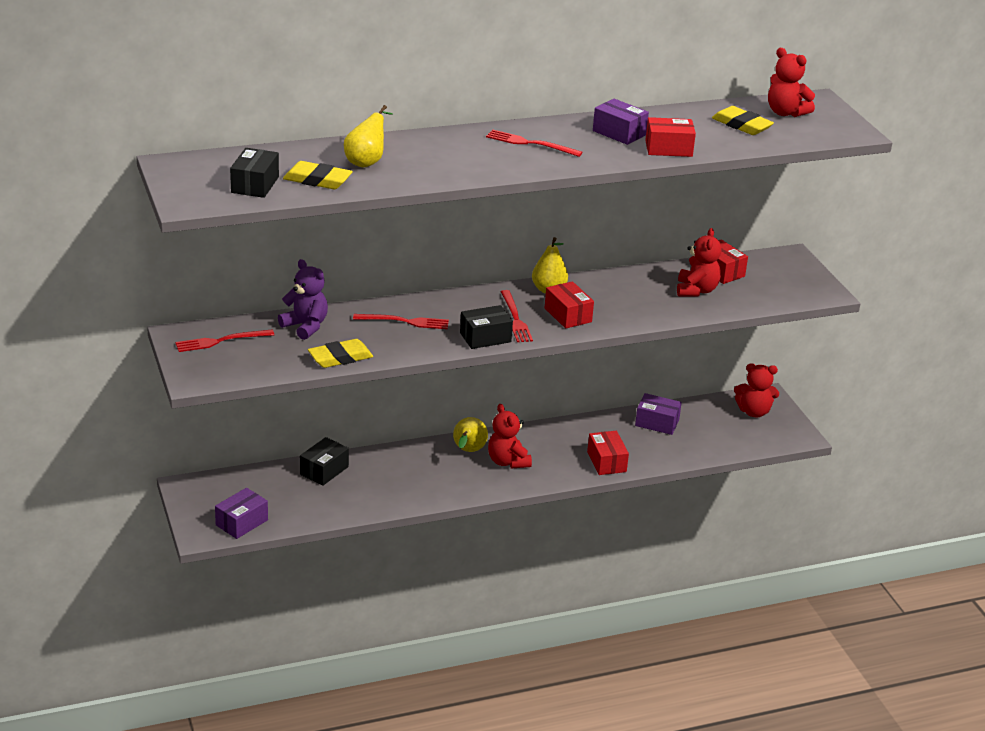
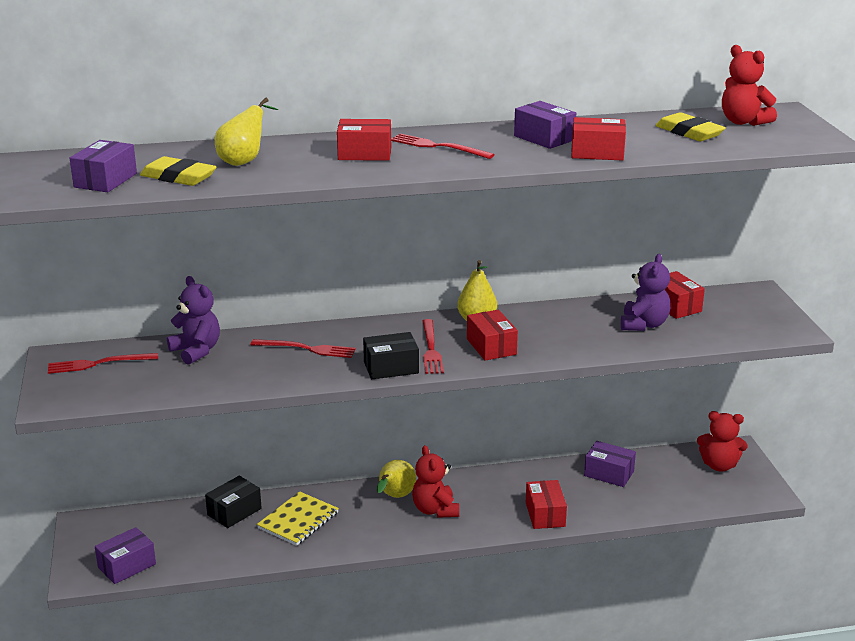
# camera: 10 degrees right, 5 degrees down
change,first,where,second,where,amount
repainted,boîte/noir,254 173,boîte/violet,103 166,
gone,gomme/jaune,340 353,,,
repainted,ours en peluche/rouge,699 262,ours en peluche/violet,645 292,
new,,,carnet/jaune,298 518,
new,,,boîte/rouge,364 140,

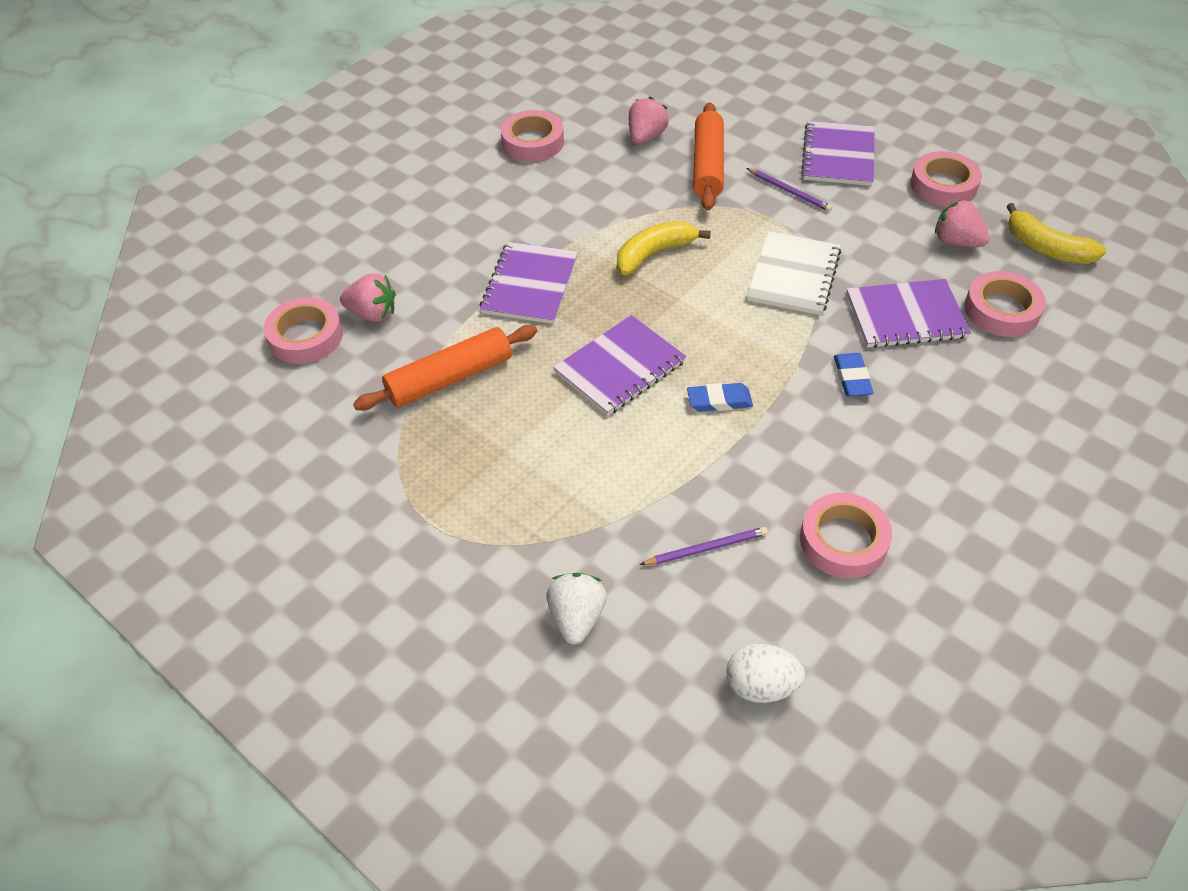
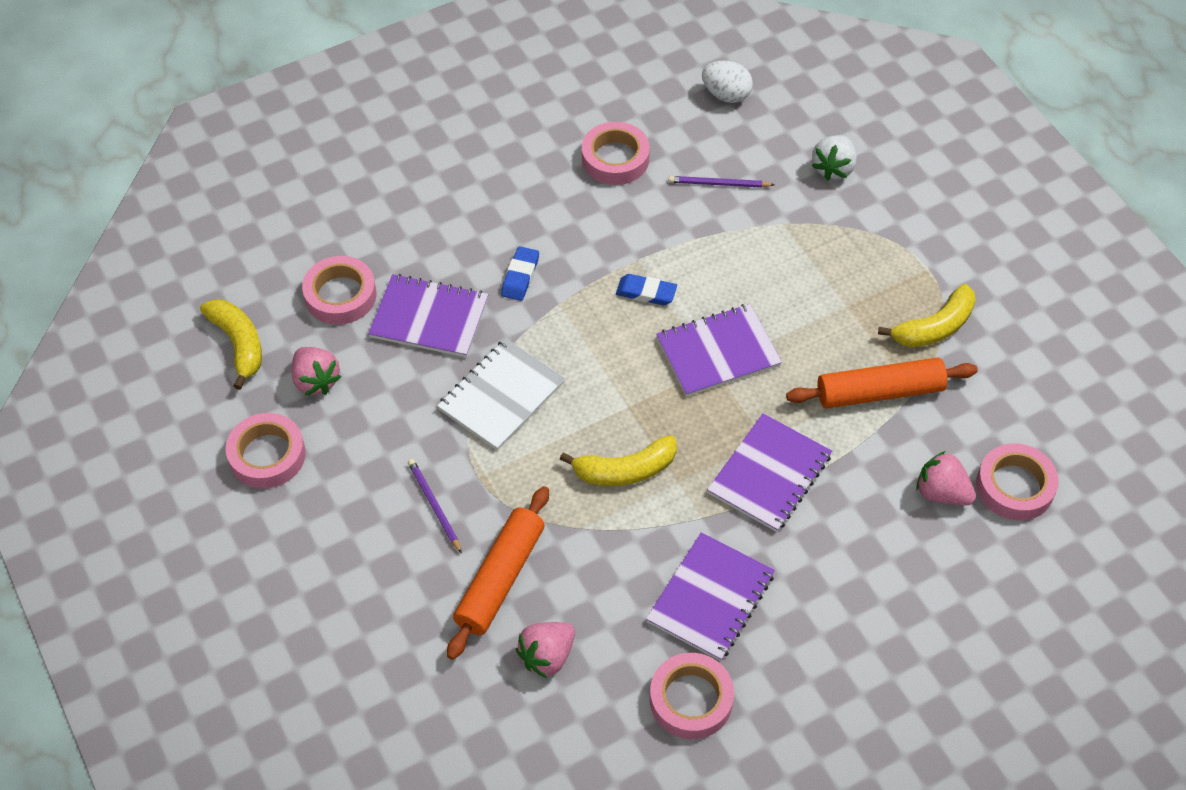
# camera: 160 degrees left, 5 degrees up
change,first,where,second,where,amount
shifted,carnet/violet,837 153,,710 596,
new,,,banane/jaune,927 315,

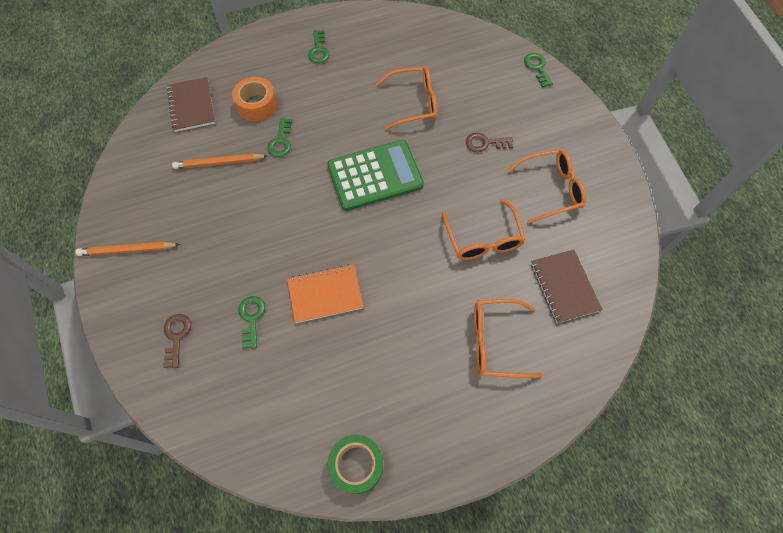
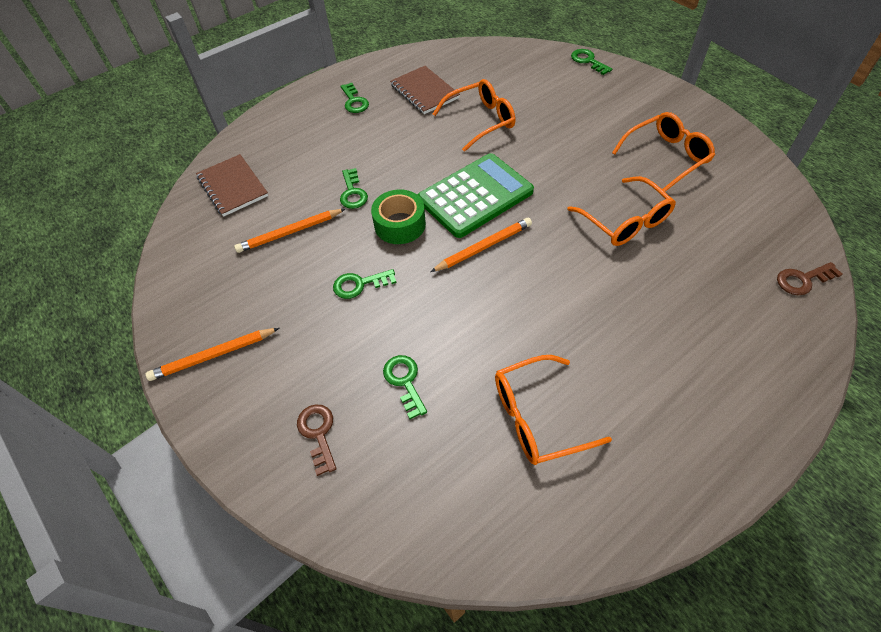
# camera: 15 degrees left, 10 degrees down
change,first,where,second,where,amount
gone,ruban adhésif/orange,254 99,,,
gone,carnet/orange,325 293,,,
shifted,ruban adhésif/vert,355 464,,398 216,
shifted,clé/marron,489 142,,809 278,
shifted,lunettes/orange,508 338,,553 410,
shifted,carnet/marron,567 286,,425 90,
new,,,clé/vert,365 284,
new,,,crayon/orange,481 245,

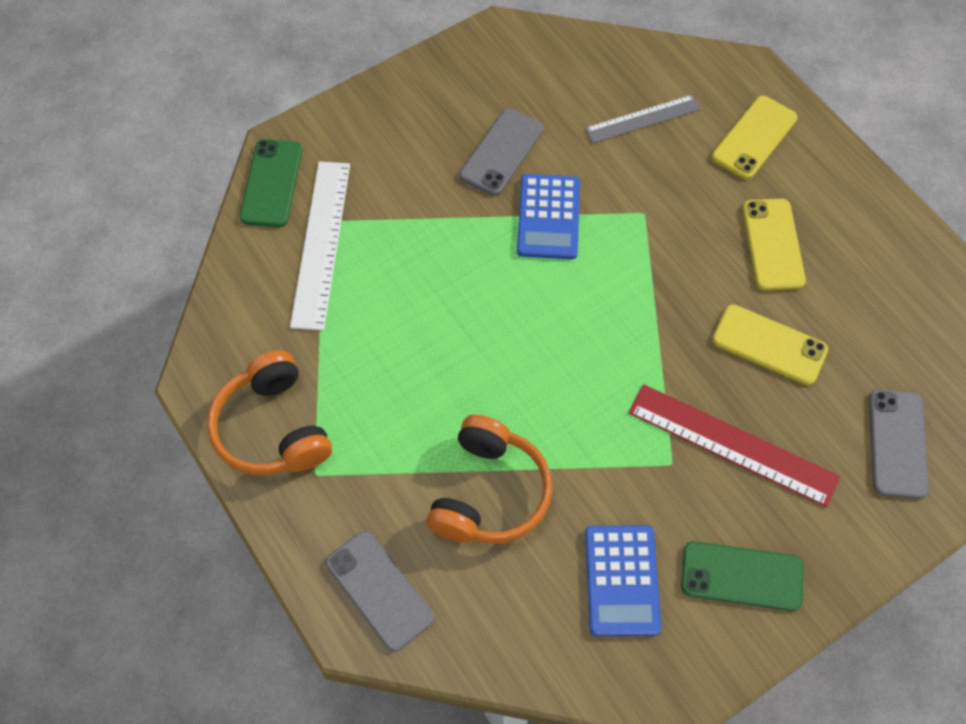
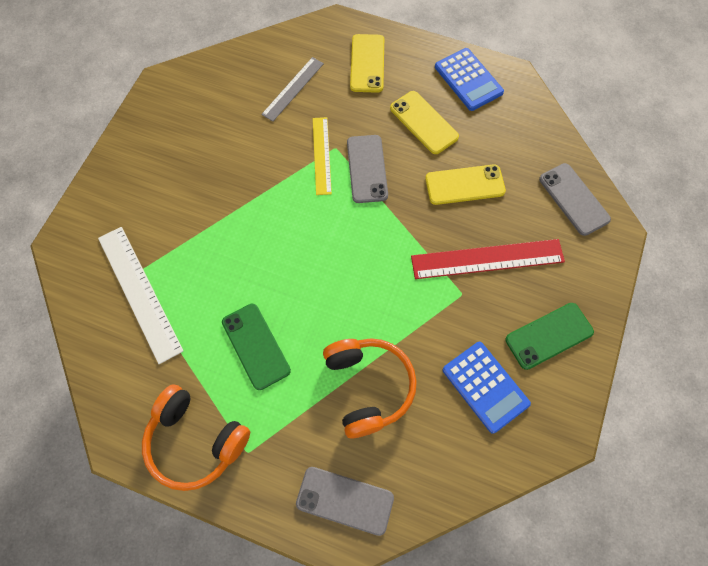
# camera: 35 degrees left, 5 degrees up
change,first,where,second,where,amount
shifted,téléphone/vert,271 183,,256 347,
shifted,téléphone/gris,502 152,,367 169,
shifted,calculatrice/bleu,548 216,,469 79,
new,,,règle/jaune,322 156,

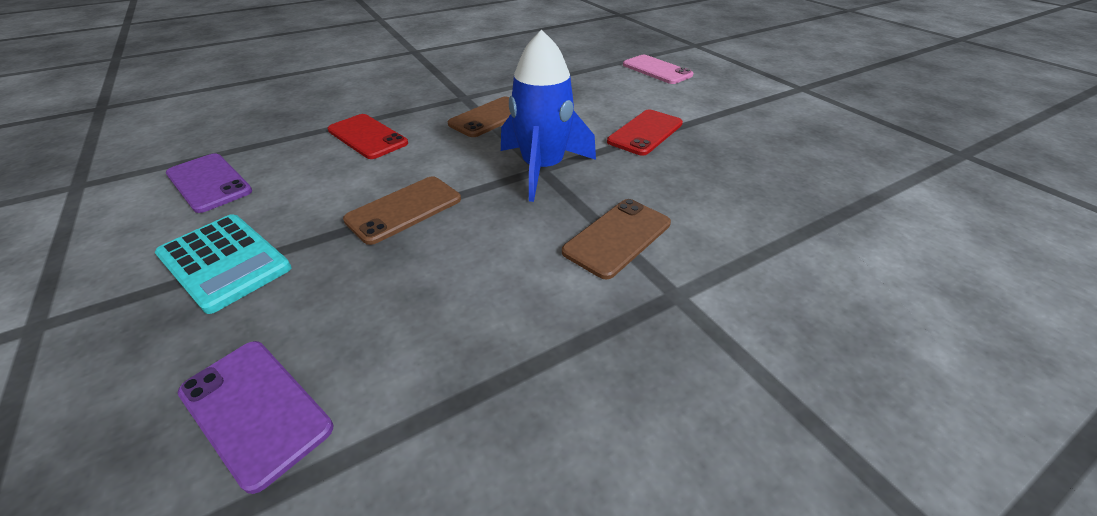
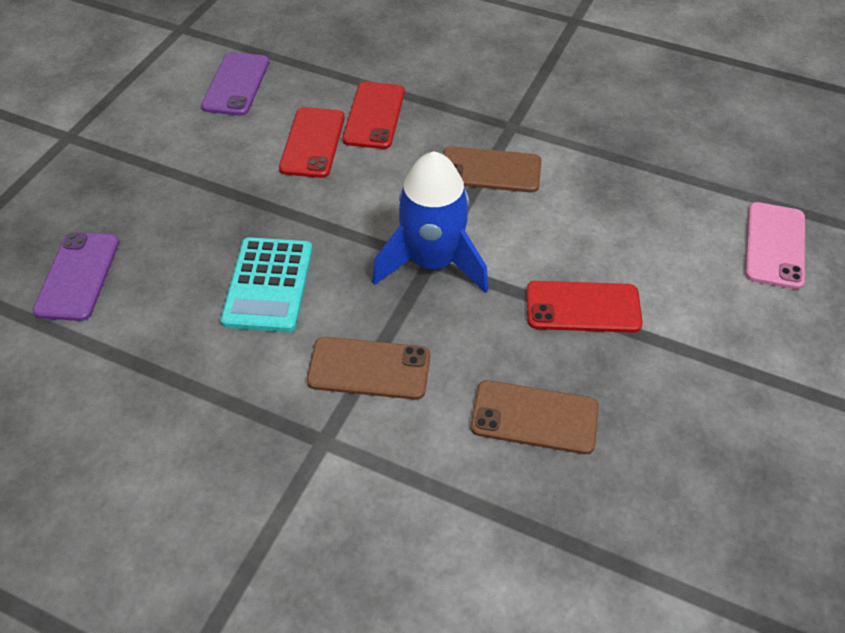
# camera: 55 degrees right, 10 degrees up
change,first,where,second,where,amount
shifted,calculatrice/turquoise,223 264,,267 284,
shifted,téléphone/marron,402 210,,535 417,
new,,,téléphone/rouge,312 142,

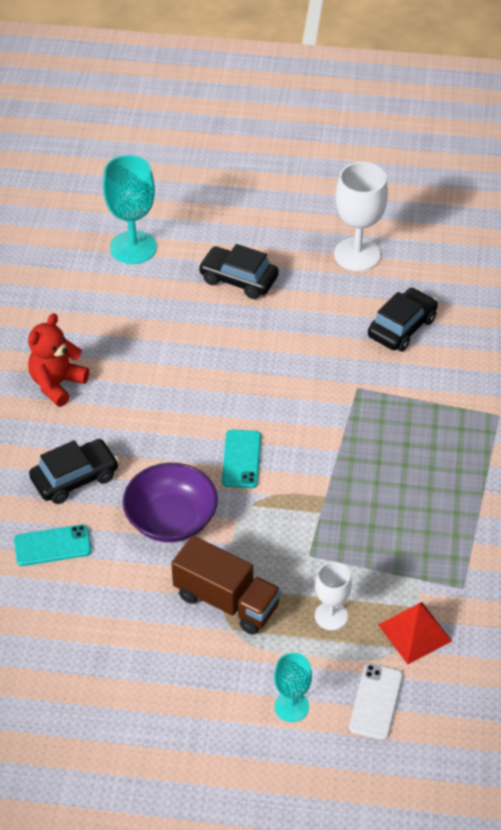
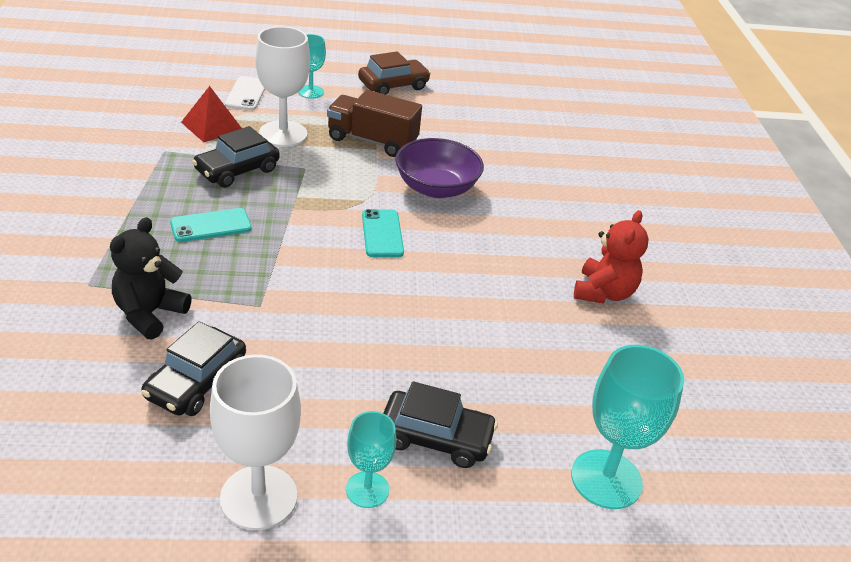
# camera: 165 degrees right, 10 degrees down
change,first,where,second,where,amount
shifted,téléphone/turquoise,52 545,,211 225,
shifted,voiture/noir,74 471,,235 157,
scaled,verre à pied/blanc,333 596,,282 87,x1.71
new,,,ours en peluche/noir,151 278,
new,,,verre à pied/turquoise,371 459,
new,,,voiture/marron,394 73,

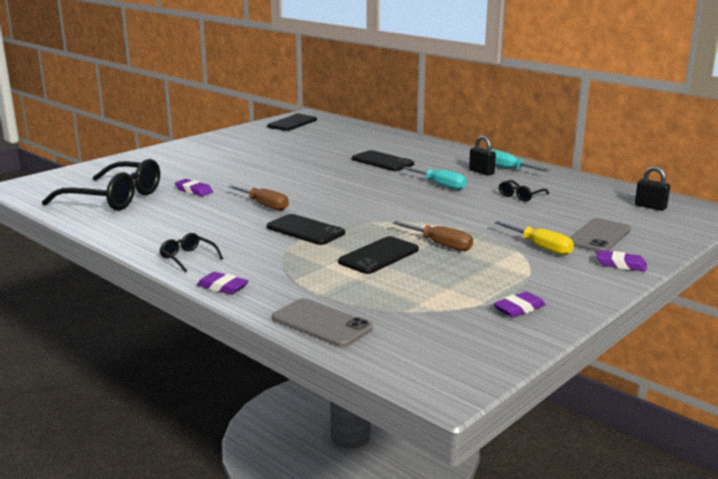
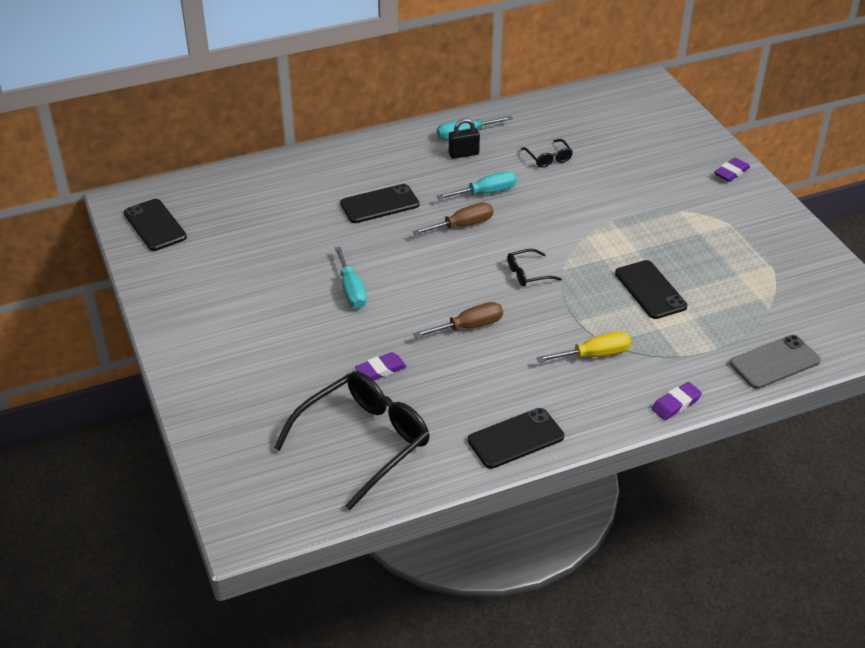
# camera: 65 degrees left, 20 degrees up
change,first,where,second,where,amount
shifted,lunettes/noir,191 252,,534 267,
shifted,téléphone/noir,306 229,,516 438,
shifted,tournevis/marron,433 236,,452 219,
gone,gomme/violet,519 304,,,
shifted,tournevis/jaune,534 238,,583 347,
gone,téléphone/gris,600 235,,,
gone,cadenas/noir,652 188,,,
new,,,tournevis/turquoise,351 278,

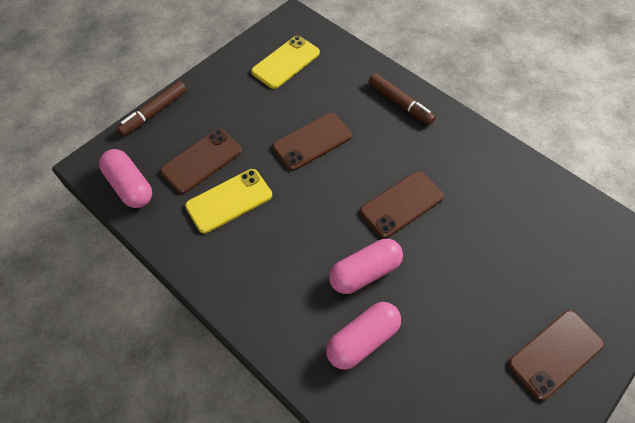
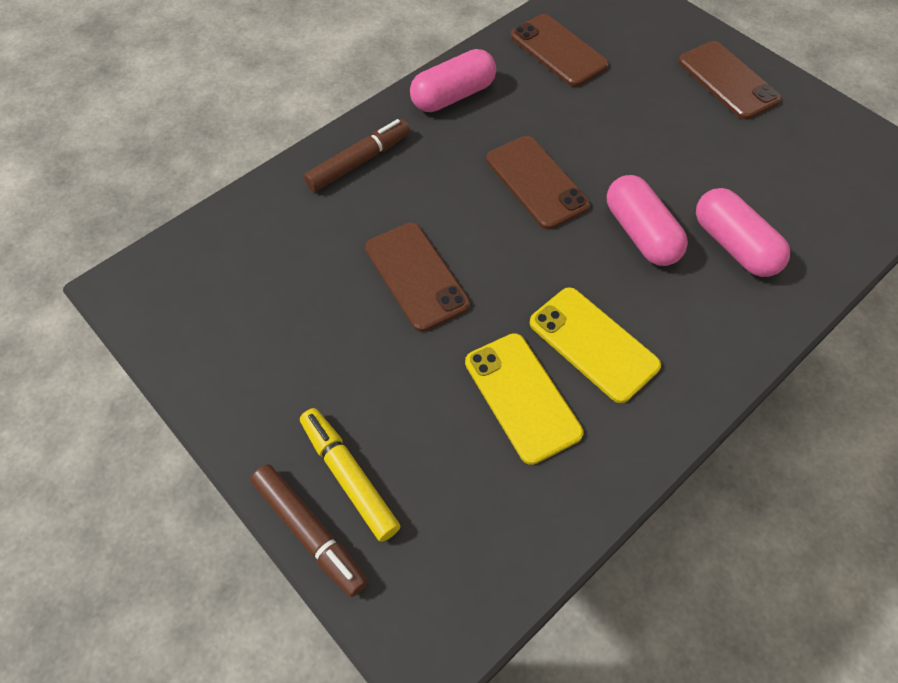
# camera: 85 degrees left, 0 degrees up
change,first,where,second,where,amount
shifted,gélule/rose,125 178,,453 80,
shifted,téléphone/marron,201 161,,560 50,
shifted,téléphone/jaune,285 62,,595 345,
new,,,feutre/jaune,350 475,

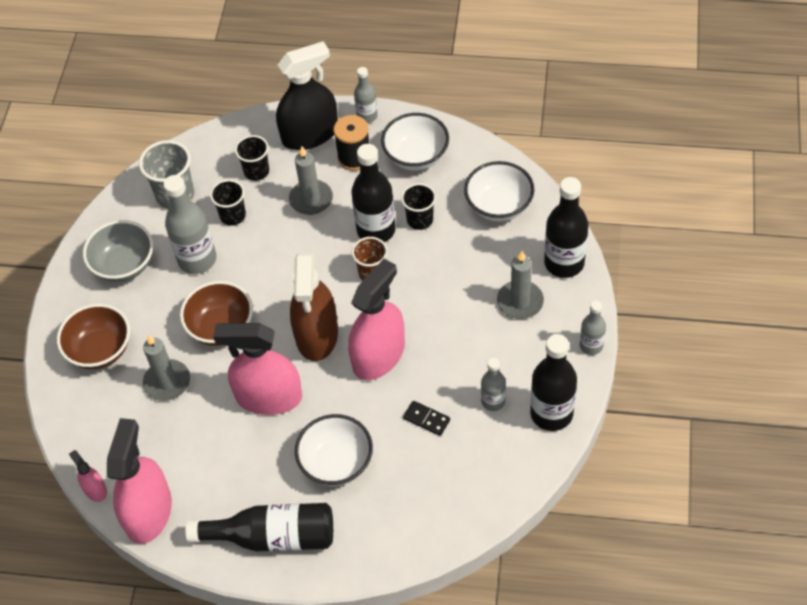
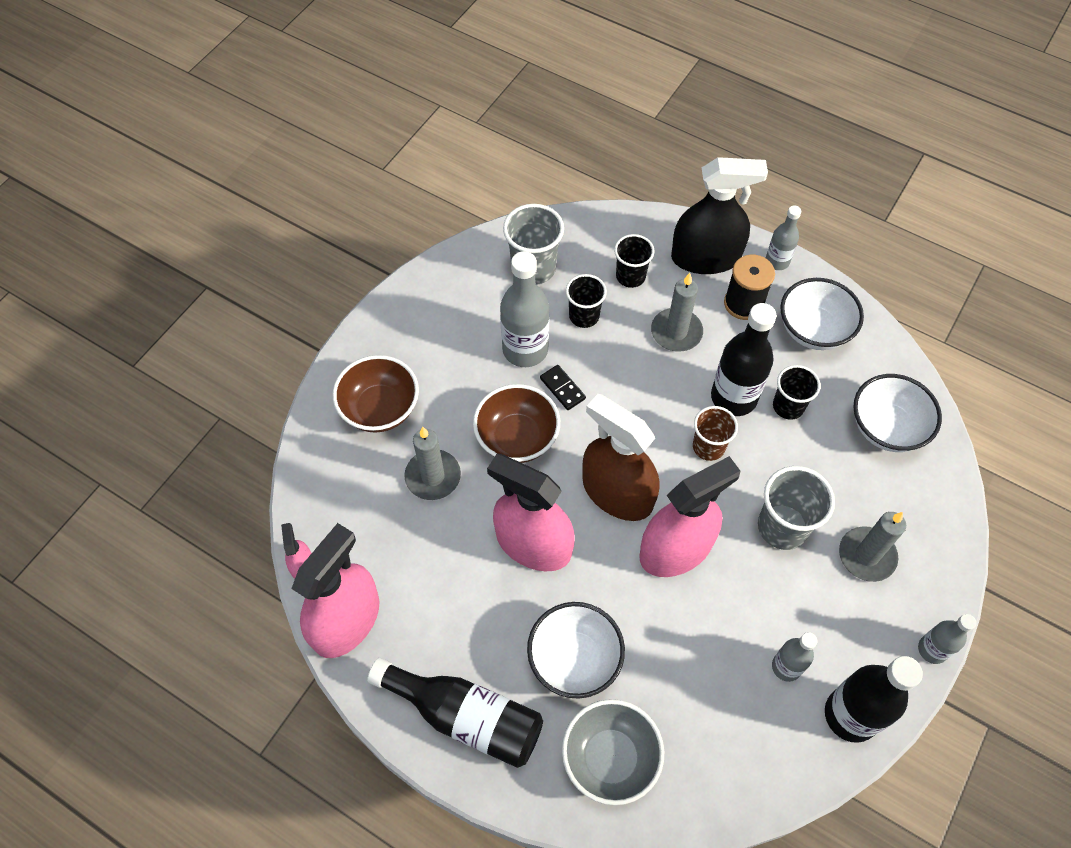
# camera: 20 degrees right, 5 degrees up
change,first,where,second,where,amount
shifted,bol/gris,118 251,,613 752,
rotated,vaporisateur/marron,314 306,,621 457,105 degrees clockwise
shifted,domino/noir,426 418,,563 387,
gone,bouteille/noir,566 227,,,
new,,,gobelet/gris,796 508,

